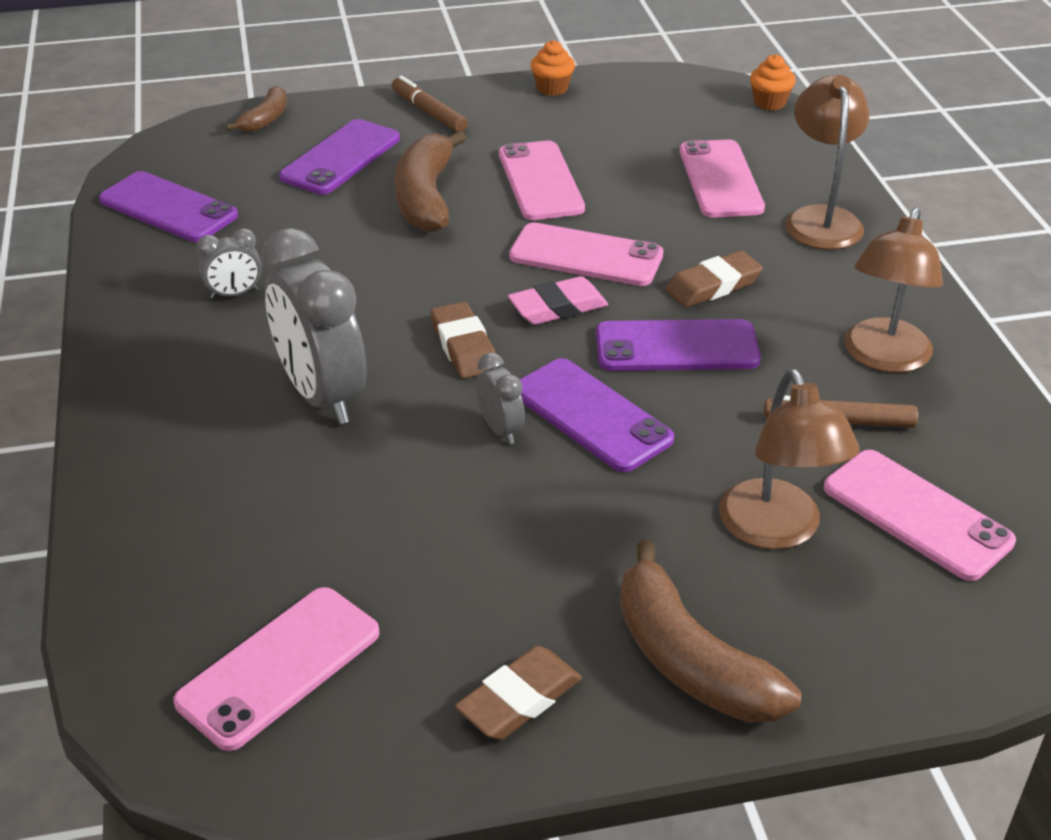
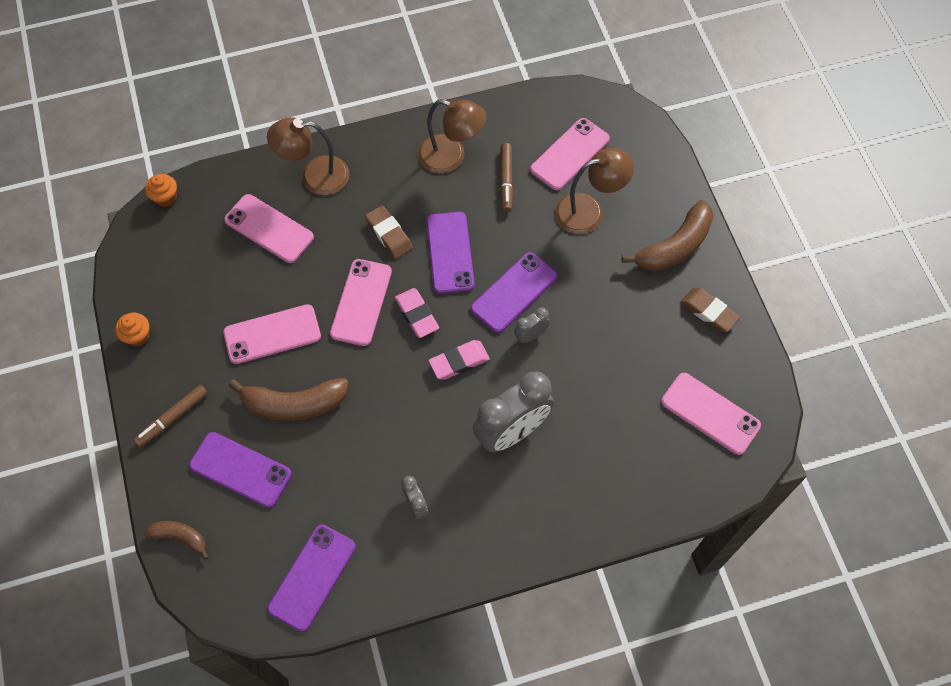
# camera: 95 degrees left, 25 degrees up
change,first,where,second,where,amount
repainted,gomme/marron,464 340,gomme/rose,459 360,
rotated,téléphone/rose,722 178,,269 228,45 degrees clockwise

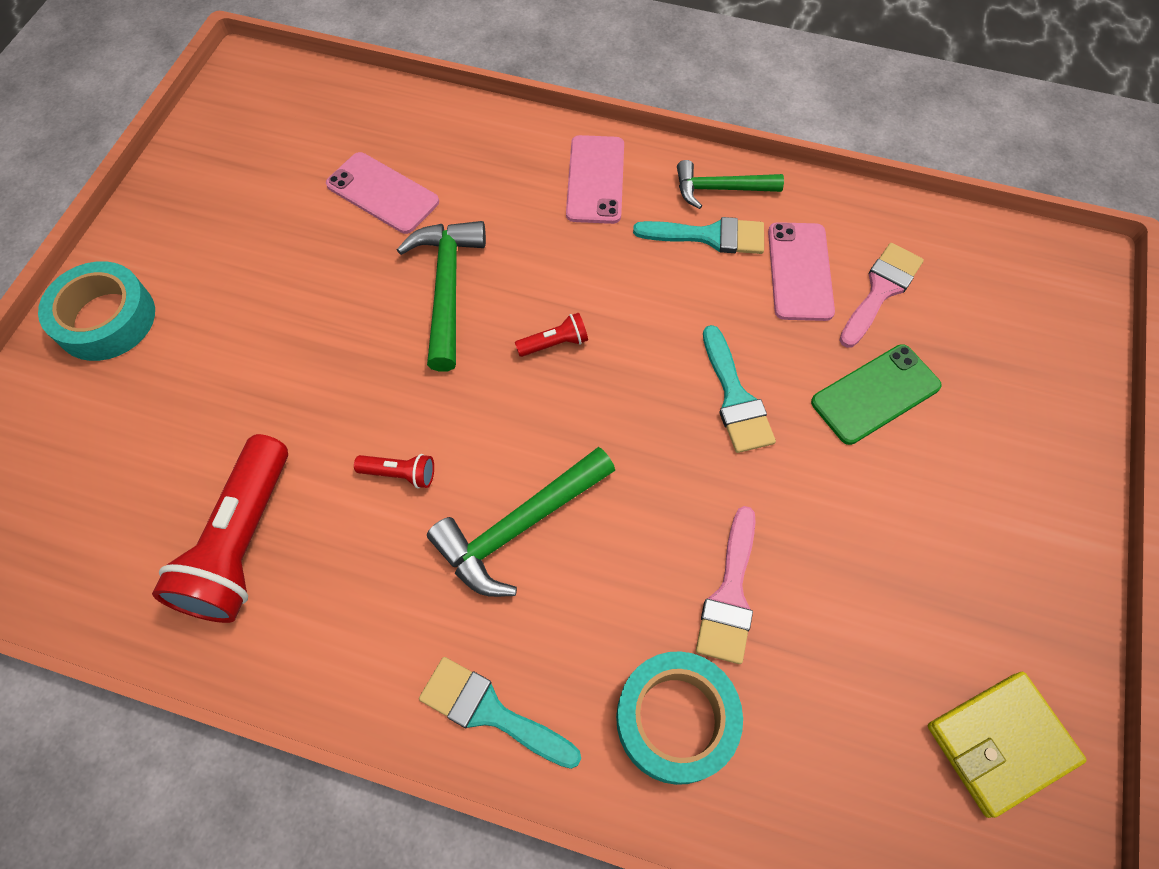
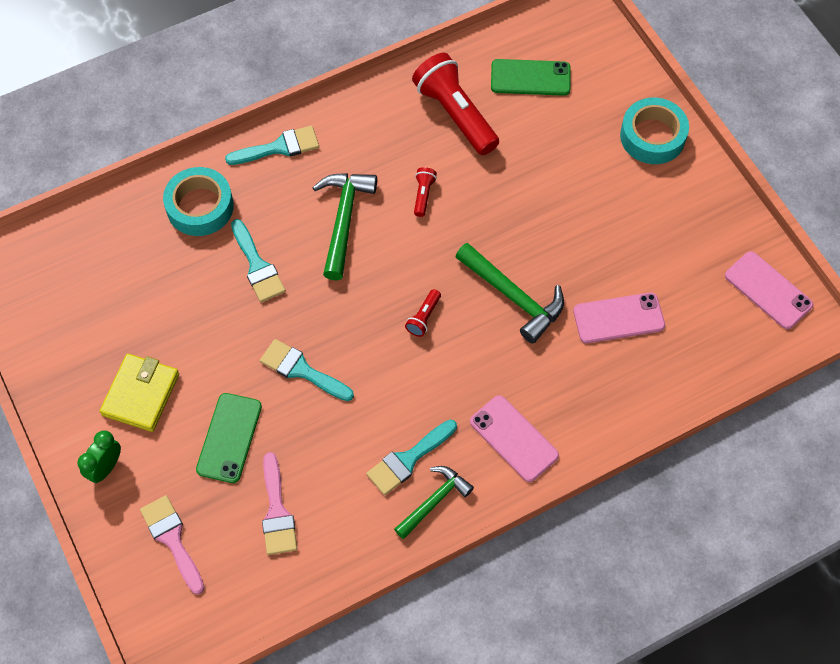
# camera: 135 degrees right, 0 degrees up
change,first,where,second,where,amount
rotated,lampe de poche/rouge,394 471,,425 192,135 degrees clockwise
shifted,pinceau/rose,726 585,,172 545,
shifted,téléphone/rose,801 271,,769 290,
shifted,portefeuille/jaune,1007 745,,139 393,
new,,,réveil/vert,99 456,
new,,,pinceau/turquoise,258 260,
new,,,téléphone/vert,531 77,

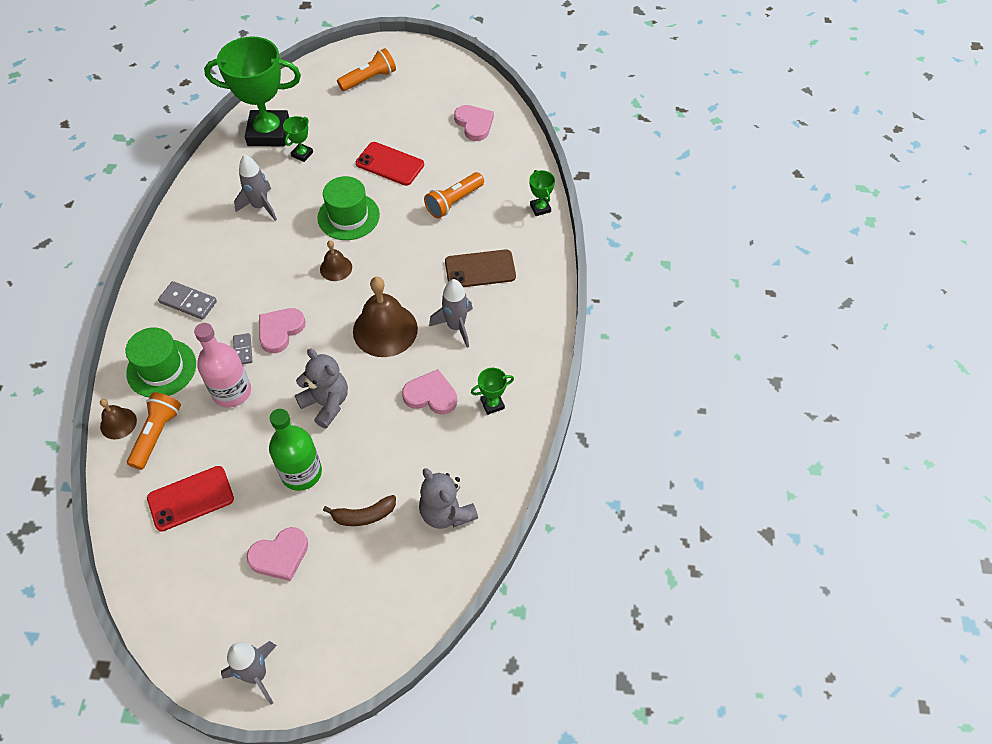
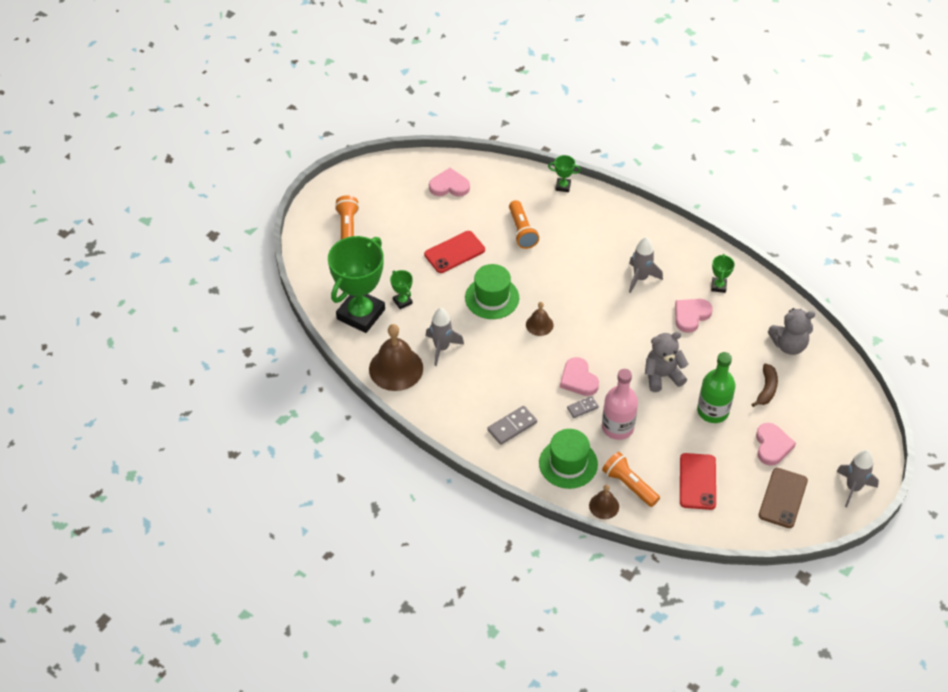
# camera: 60 degrees left, 5 degrees down
change,first,where,second,where,amount
rotated,domino/gris,243 348,,583 407,45 degrees counterclockwise
shifted,cloche/marron,385 317,,396 357,
shifted,téléphone/marron,480 268,,783 498,

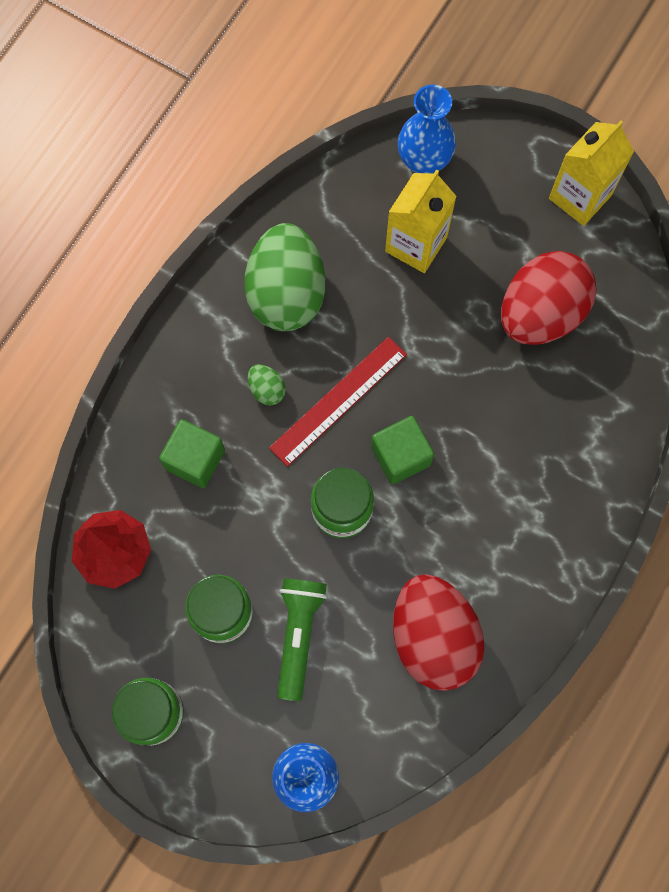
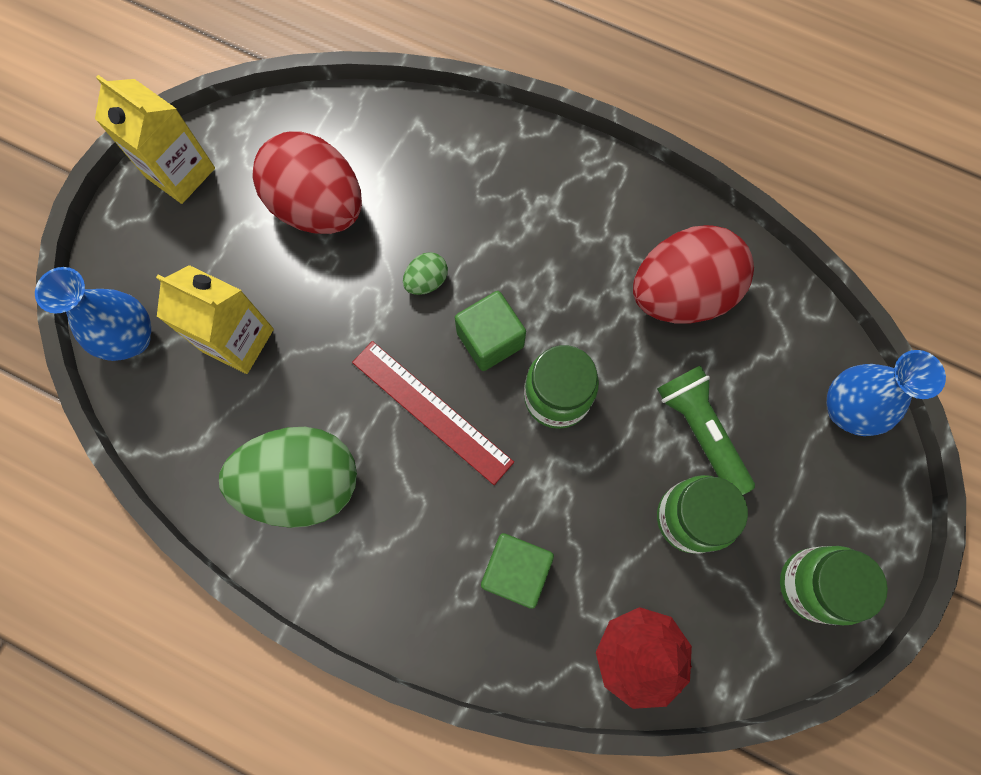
# camera: 95 degrees left, 0 degrees up
change,first,where,second,where,amount
shifted,œuf/vert,267 384,,425 273,
rotated,lampe de poche/vert,302 639,,706 430,60 degrees clockwise

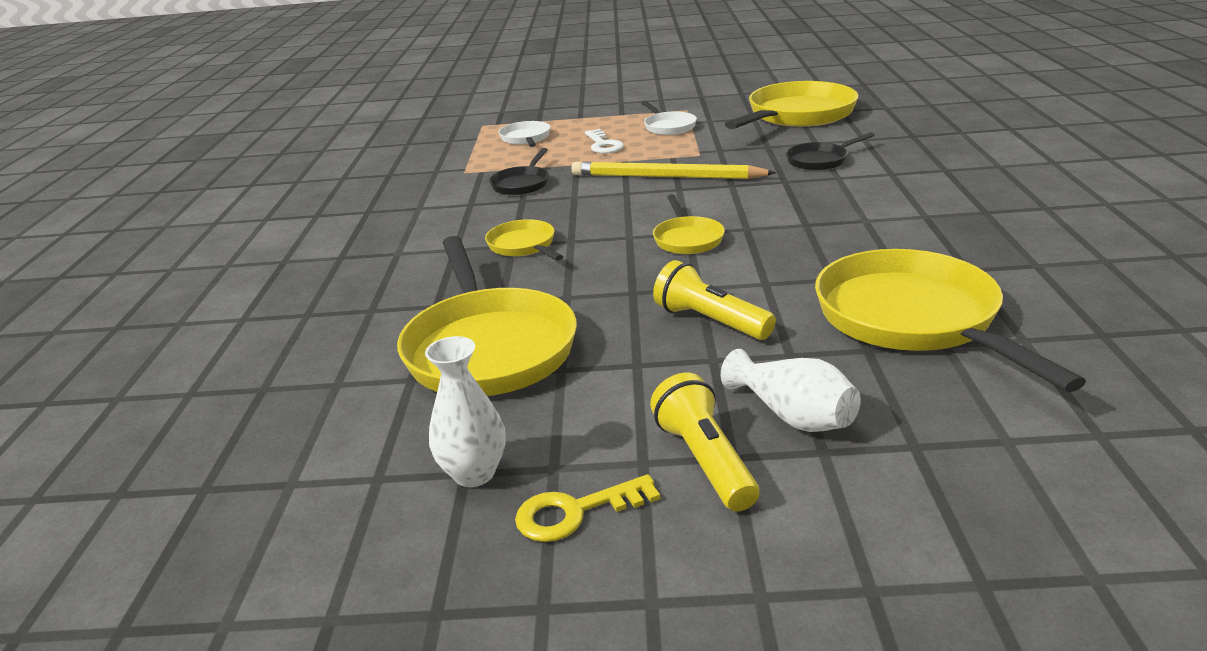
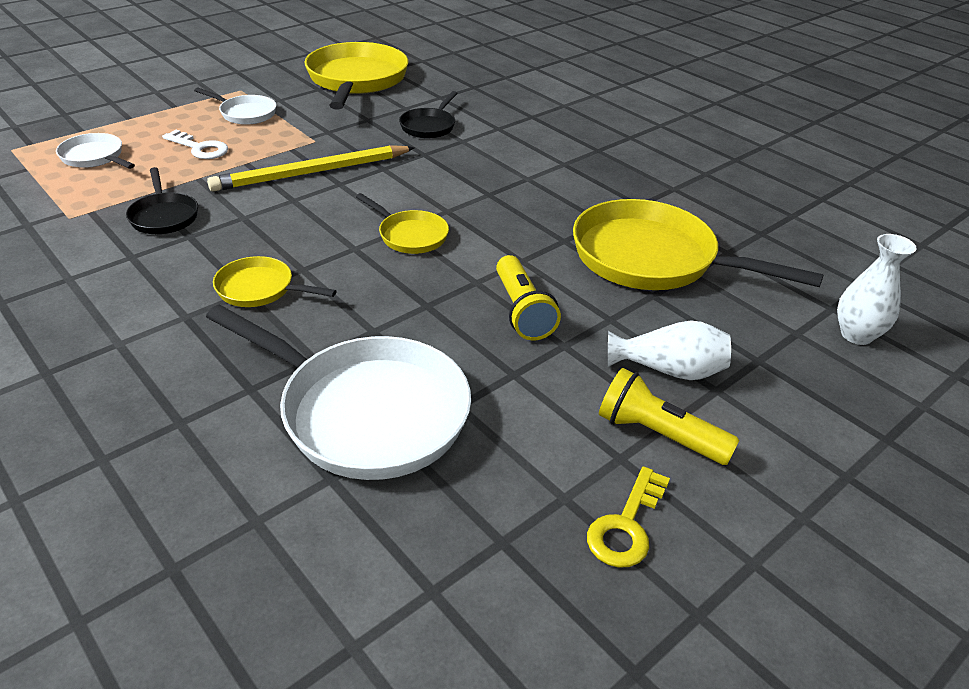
# camera: 45 degrees left, 10 degrees up
change,first,where,second,where,amount
repainted,poêle/jaune,487 316,poêle/blanc,338 392,
shifted,vase/blanc,465 411,,876 289,
rotated,lampe de poche/jaune,714 300,,528 297,105 degrees counterclockwise

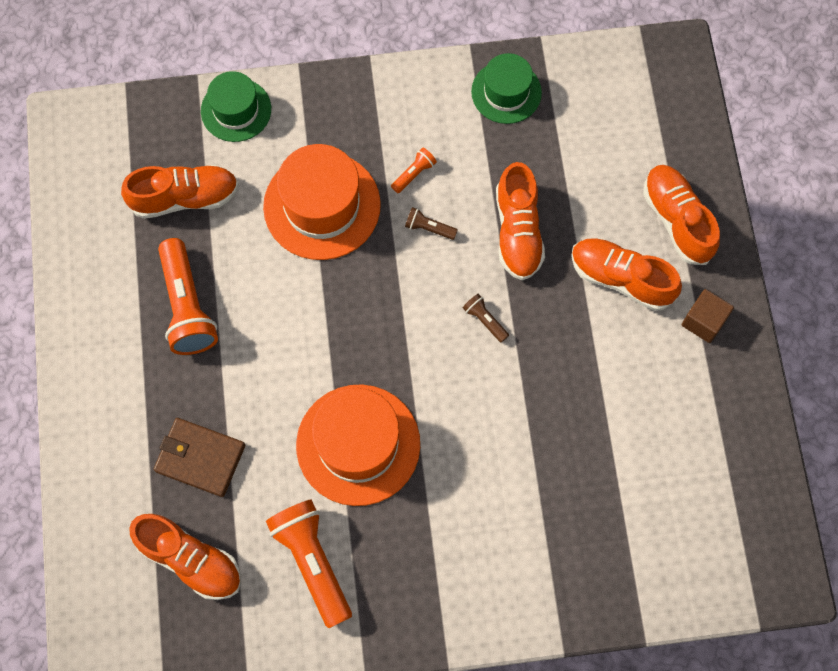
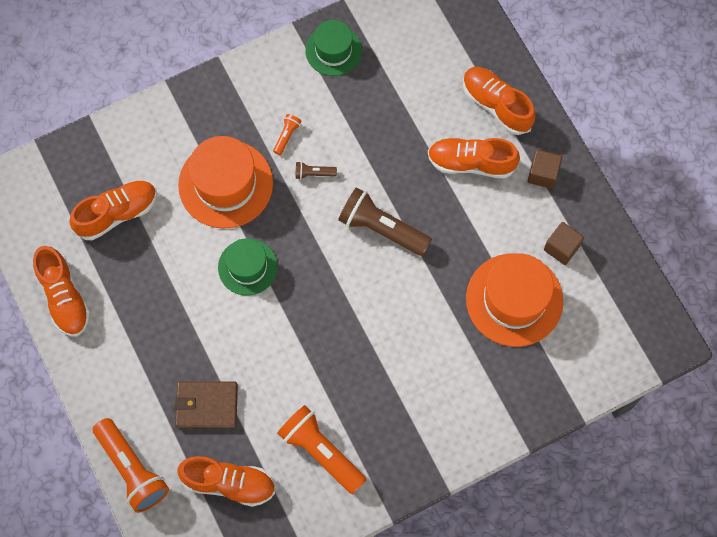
# camera: 20 degrees left, 0 degrees up
change,first,where,second,where,amount
shifted,lampe de poche/orange,188 296,,131 465,
shifted,chapeau/vert,236 106,,248 266,
shifted,chapeau/orange,358 445,,514 300,
scaled,lampe de poche/marron,486 318,,385 221,x2.21
shifted,chaussure/orange,520 221,,61 291,
new,,,cube/marron,564 243,

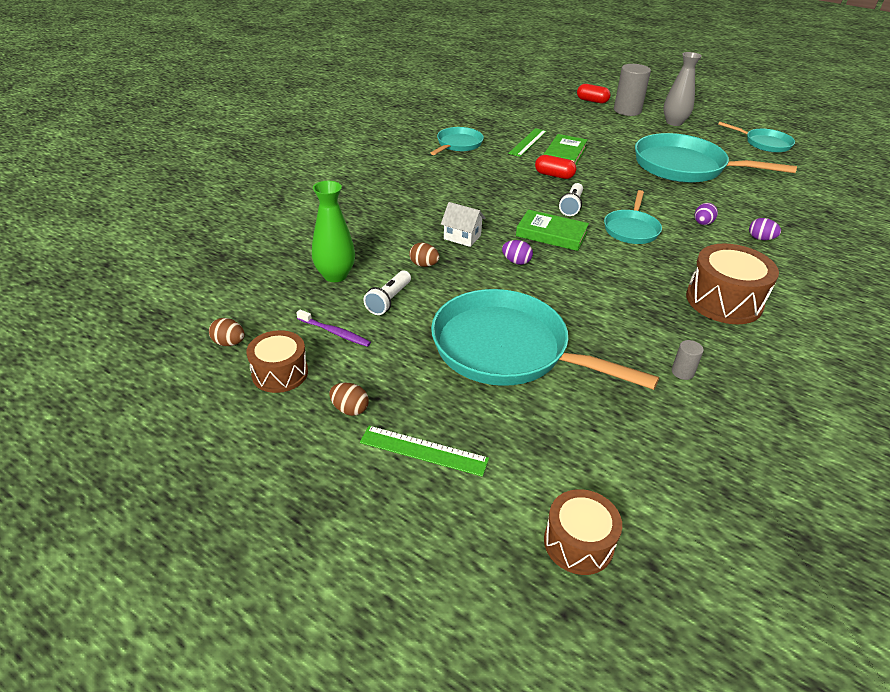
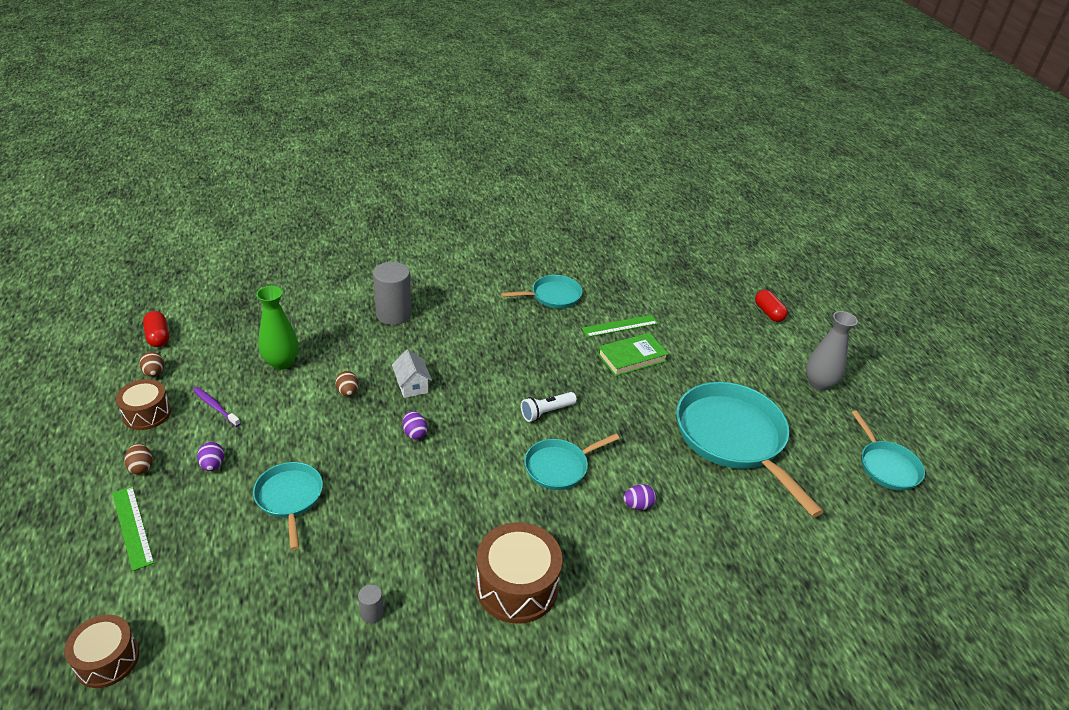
# camera: 40 degrees right, 0 degrees up
change,first,where,second,where,amount
rotated,brosse à dents/violet,333 328,,217 407,150 degrees clockwise
gone,lampe de poche/blanc,387 292,,,
scaled,poêle/turquoise,545 339,,288 506,x0.53
gone,livre/vert,552 230,,,
shifted,gélule/rouge,555 167,,156 329,
shifted,cylindre/gris,632 90,,392 293,
shifted,œuf/violet,765 229,,210 456,

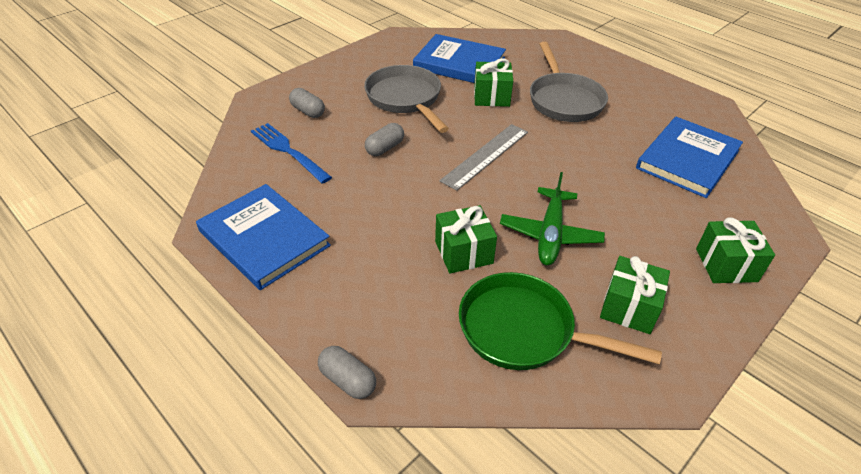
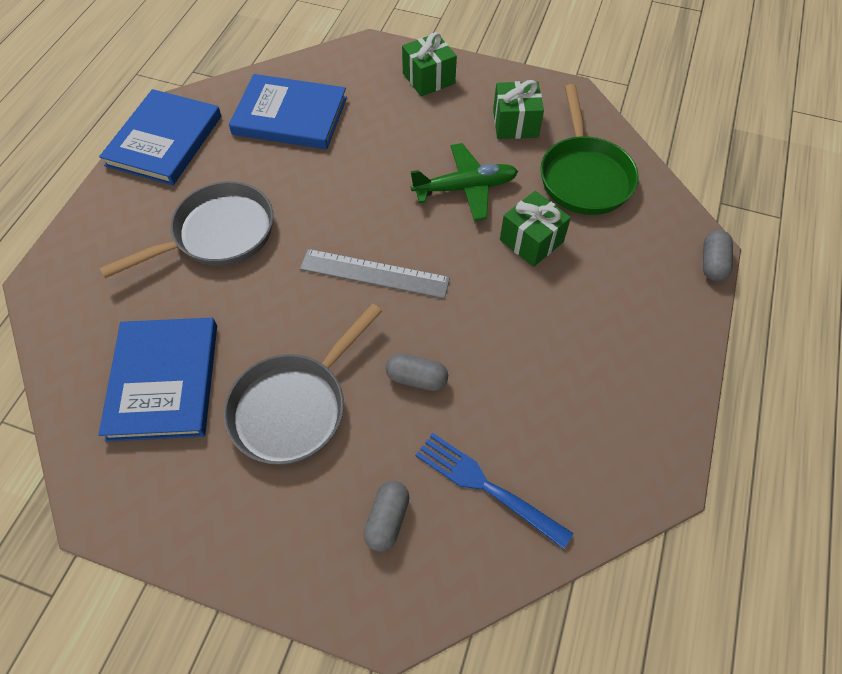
# camera: 115 degrees left, 15 degrees up
change,first,where,second,where,amount
shifted,livre/bleu,263 237,,160 137,
rotated,fourchette/bleu,291 153,,494 491,105 degrees clockwise
gone,cadeau/vert,493 82,,,

